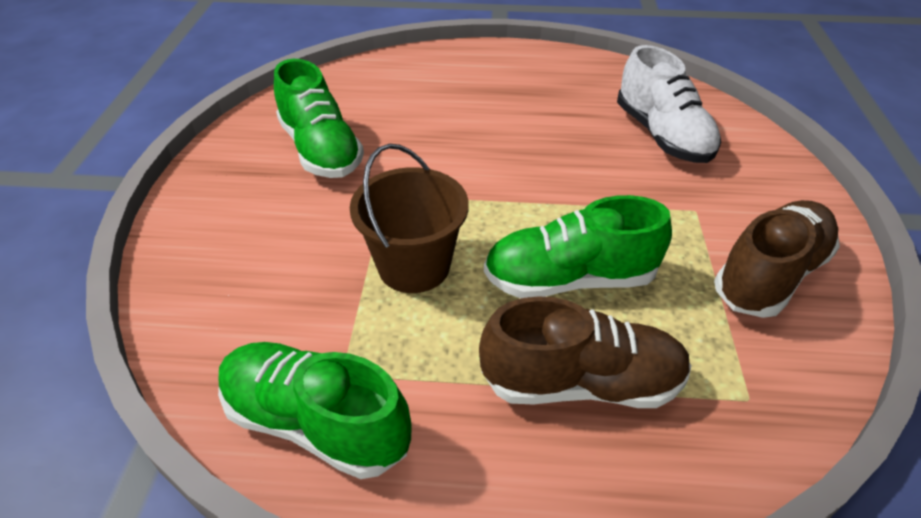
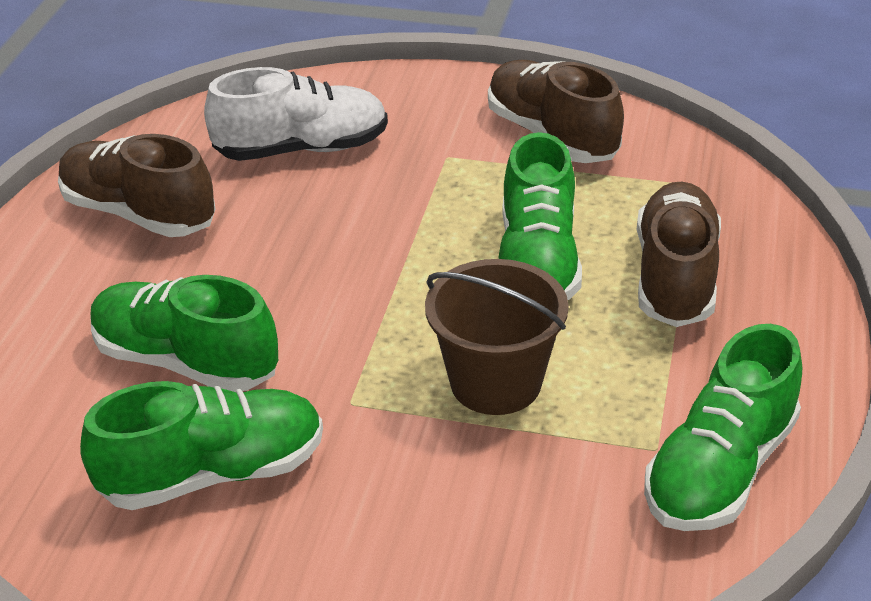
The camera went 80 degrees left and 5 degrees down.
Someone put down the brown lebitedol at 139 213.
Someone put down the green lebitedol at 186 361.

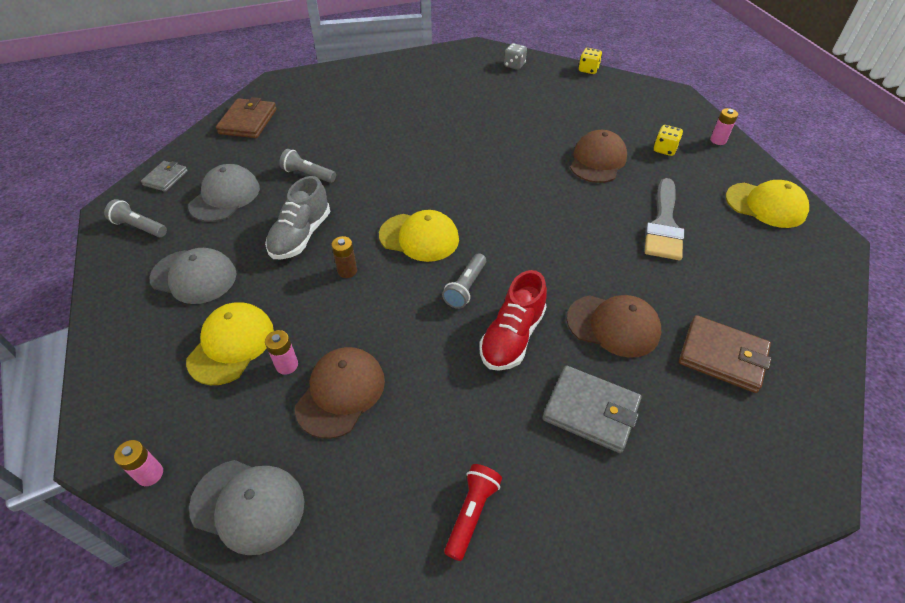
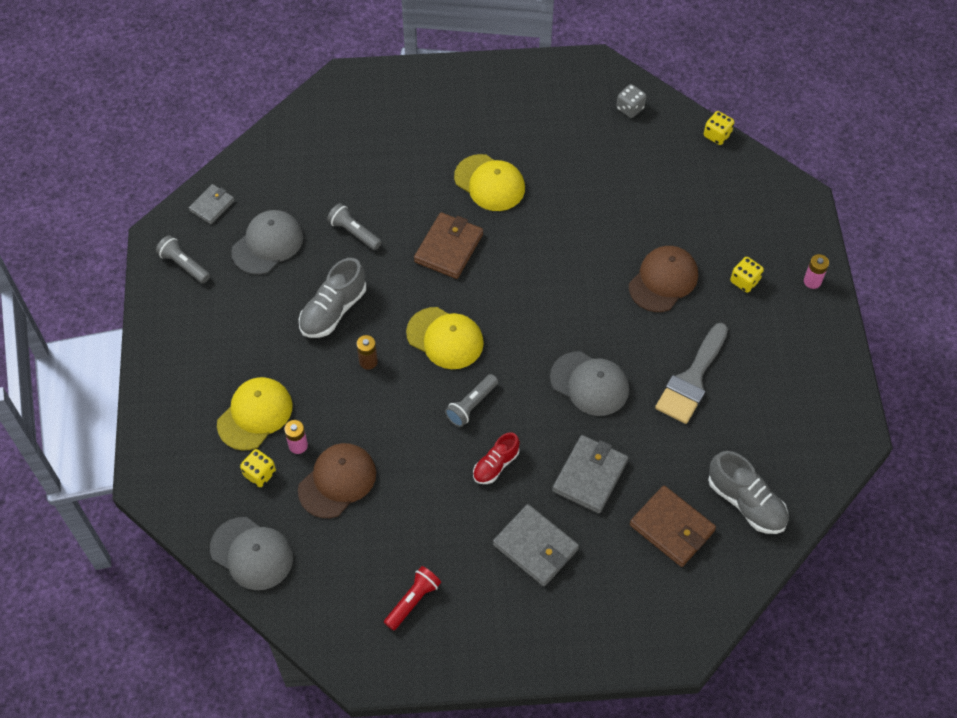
The camera went 15 degrees right and 10 degrees up.
Someone carried the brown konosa from 248 121 to 448 248.
Someone carried the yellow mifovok from 765 205 to 489 183.
Someone carried the grey mifovok from 194 276 to 589 383.
Someone scaled the red lebitedol at 512 337 by 0.63.
Someone swapped the brown mifovok at 613 325 for the grey konosa at 590 476.
Someone took away the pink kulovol at 150 474.
Someone put down the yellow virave at 260 474.
Someone put down the grey lebitedol at 746 502.

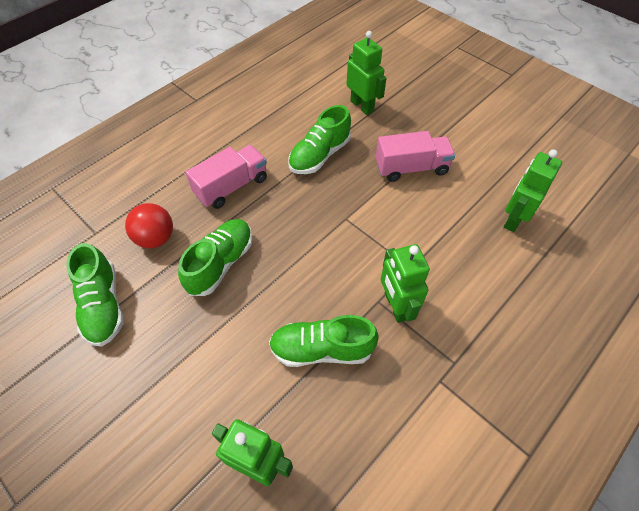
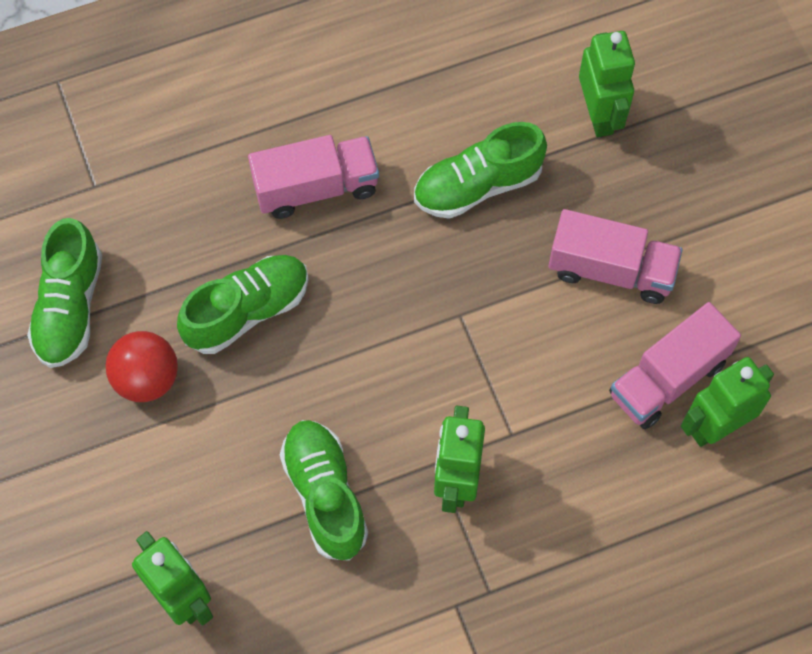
The camera went 25 degrees right and 10 degrees up.
Someone carried the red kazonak from 156 238 to 147 379.
Someone rotated the green lebitedol at 322 349 by 45 degrees clockwise.
Someone put down the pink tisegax at 668 378.

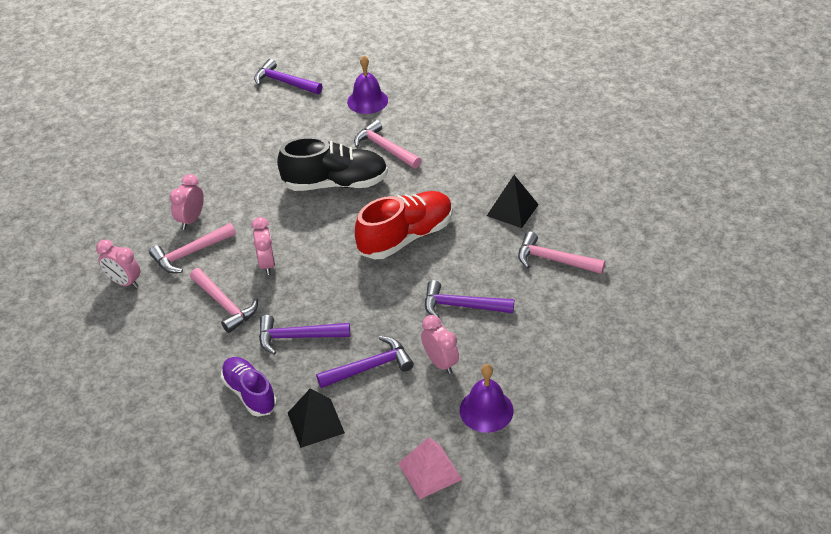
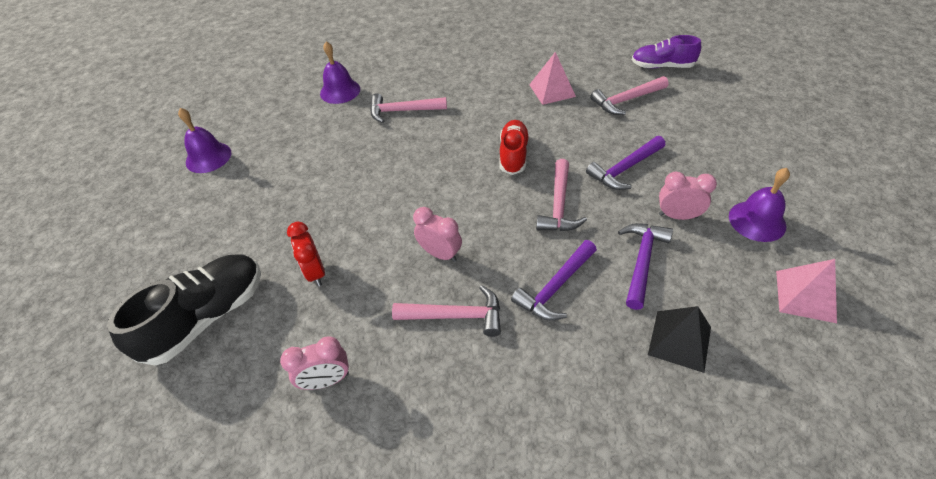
The camera went 45 degrees left and 5 degrees up.
Someone took away the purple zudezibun at 284 82.
Someone carried the black lebitedol from 335 183 to 207 317.
Someone repainted the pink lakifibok at 191 219, which became the red lakifibok at 315 272.
Someone repainted the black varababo at 512 210, which became the pink varababo at 552 90.
Someone scaled the red lebitedol at 406 237 by 0.64.
Someone carried the pink zudezibun from 190 253 to 559 205.
Someone carried the purple lebitedol from 249 393 to 662 66.
Someone put down the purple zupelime at 208 157.

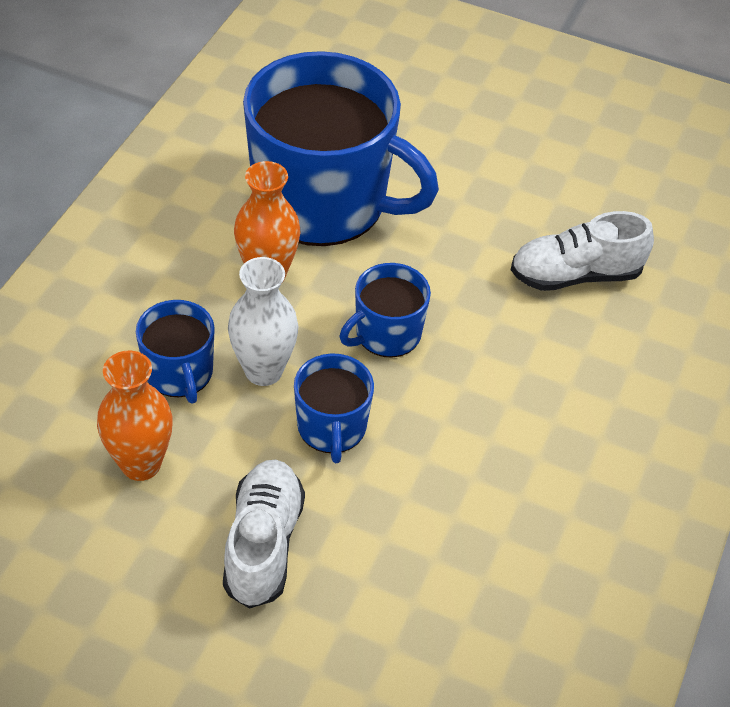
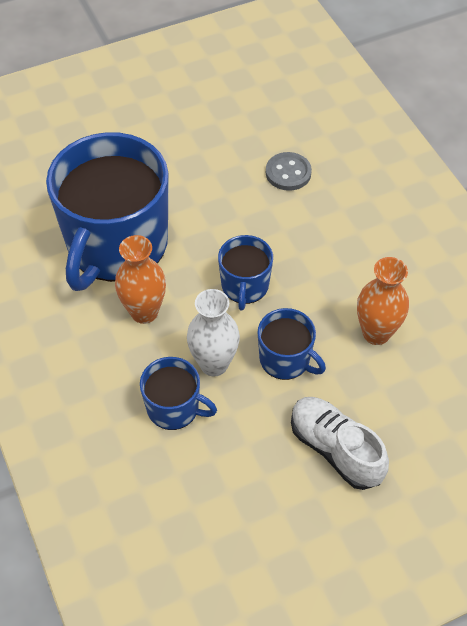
The camera went 45 degrees left and 5 degrees up.
Someone rotated the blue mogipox at 323 202 by 135 degrees clockwise.
Someone swapped the white lebitedol at 575 275 for the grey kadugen at 288 173.
Someone carried the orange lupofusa from 141 464 to 376 333.

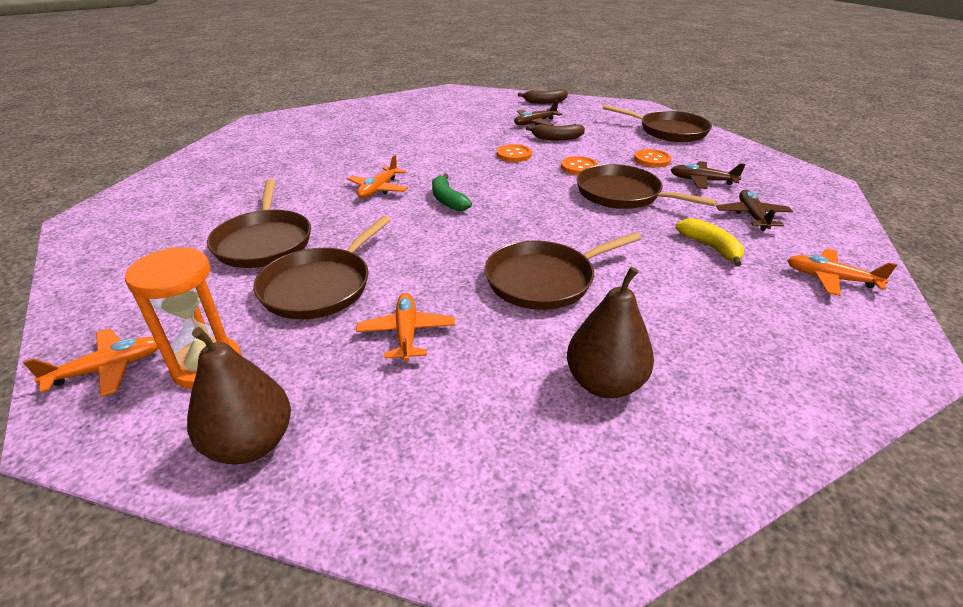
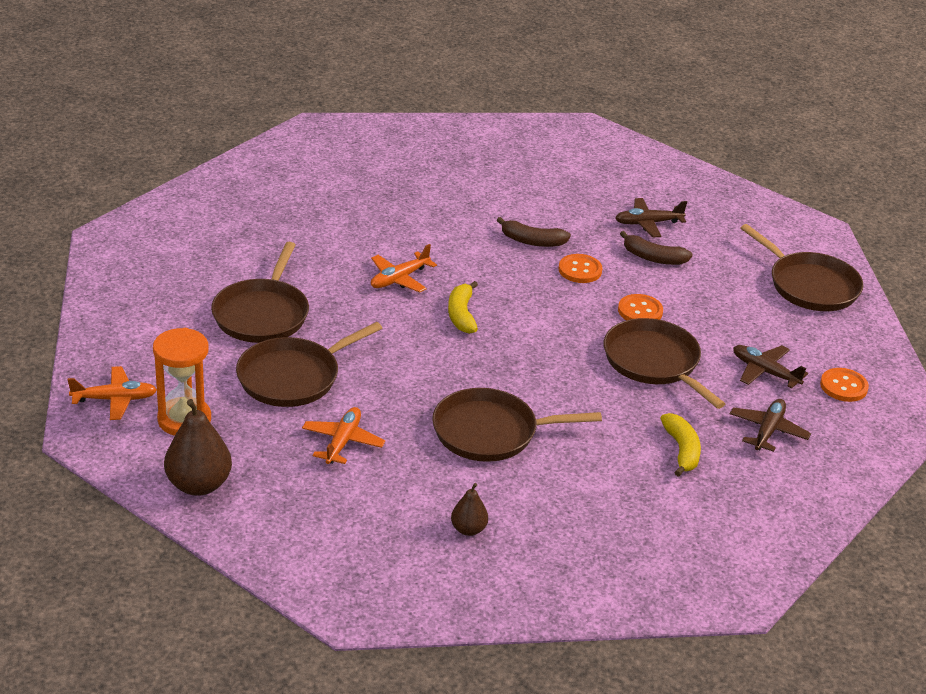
The camera went 20 degrees right and 0 degrees up.
Someone carried the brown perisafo from 545 102 to 532 241.
Someone carried the orange kadugen from 652 160 to 843 386.
Someone repainted the green perisafo at 447 200, which became the yellow perisafo at 461 315.
Someone took away the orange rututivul at 830 278.
Someone scaled the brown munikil at 604 383 by 0.55.

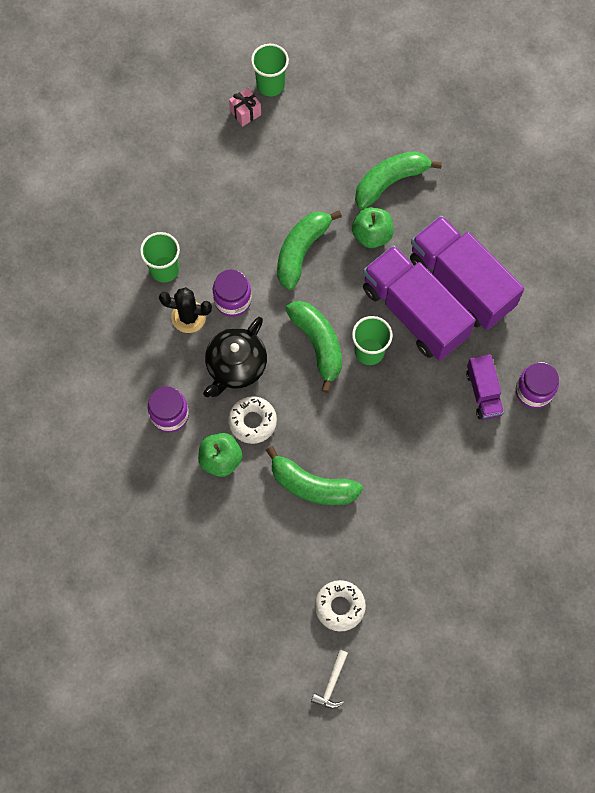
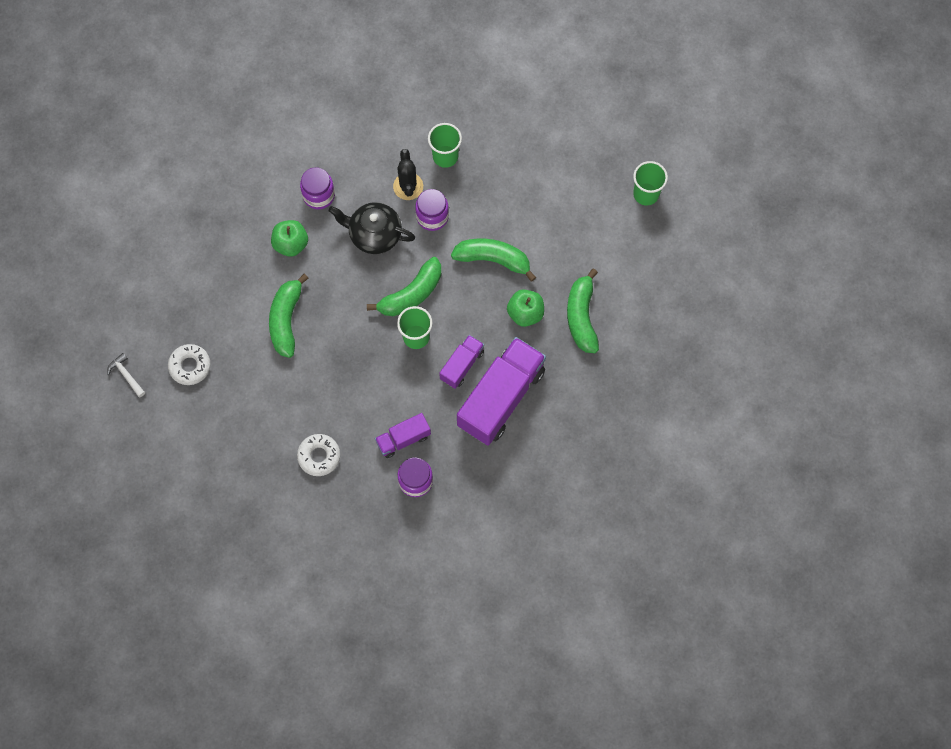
The camera went 75 degrees right and 0 degrees up.
Someone took away the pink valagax at 245 112.
Someone rotated the green perisafo at 390 181 by 135 degrees counterclockwise.
Someone scaled the purple tisegax at 414 312 by 0.51.
Someone carried the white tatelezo from 252 421 to 319 456.
Someone rotated the white zudezibun at 331 684 by 45 degrees clockwise.

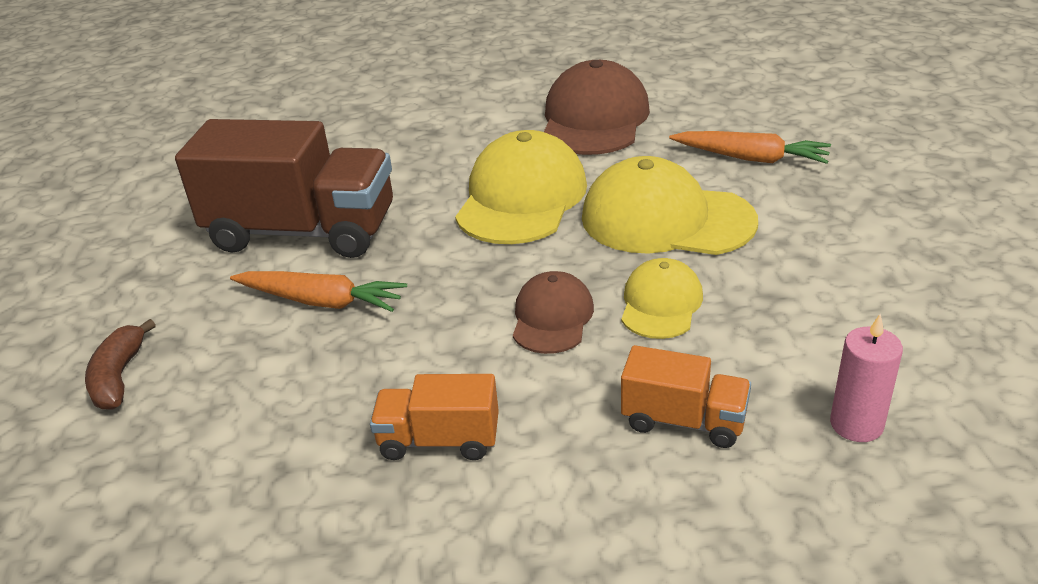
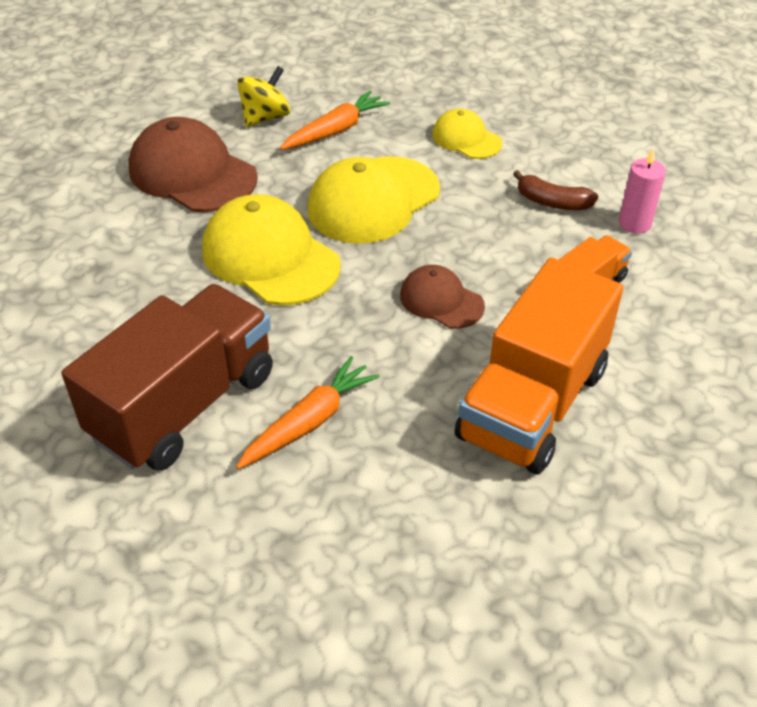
The camera went 65 degrees left and 10 degrees up.
Someone carried the yellow mifovok from 661 304 to 466 139.
Someone carried the brown perisafo from 119 377 to 552 202.
Someone scaled the orange tisegax at 439 440 by 2.06.
Someone put down the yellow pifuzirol at 265 117.

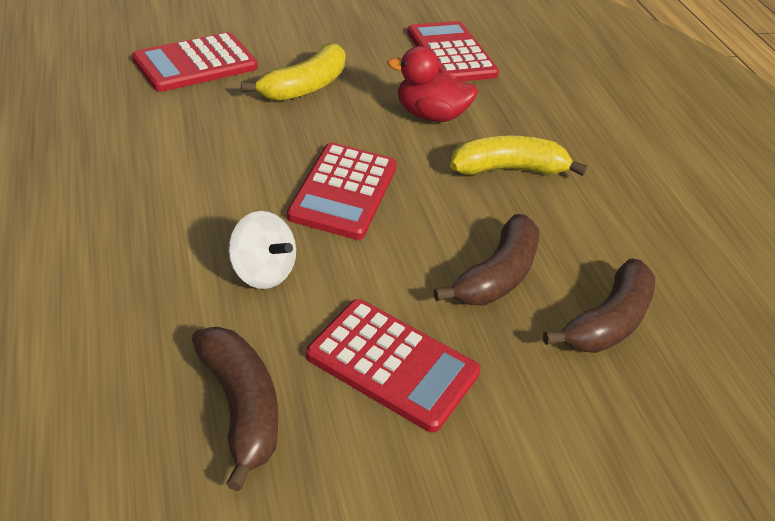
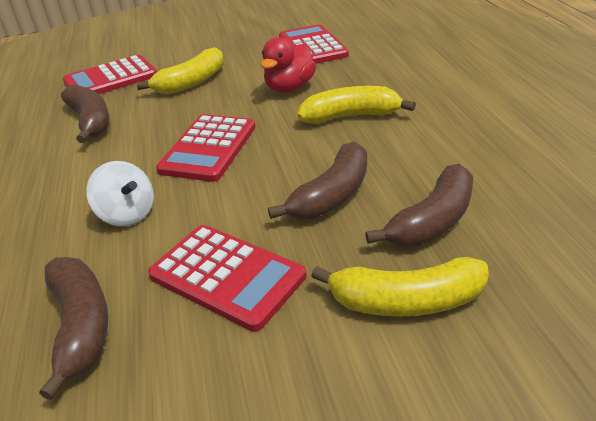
The camera went 10 degrees right and 5 degrees down.
Someone rotated the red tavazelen at 430 115 by 75 degrees counterclockwise.
Someone put down the brown perisafo at 90 121.
Someone put down the yellow perisafo at 406 301.

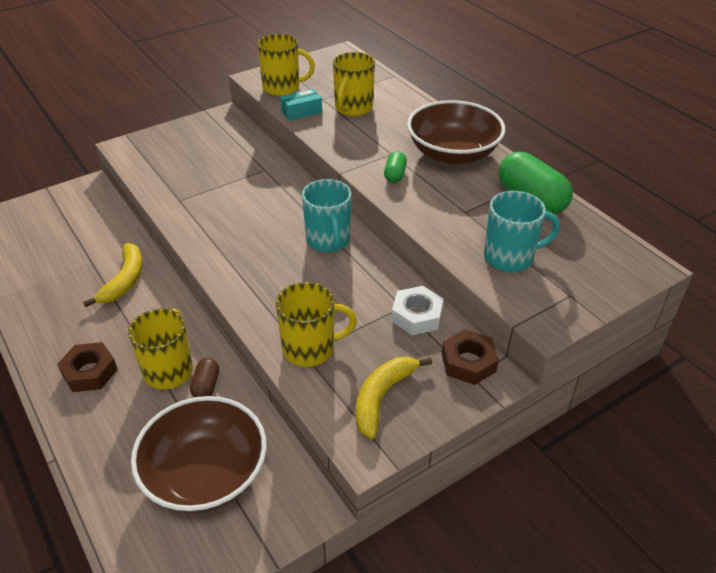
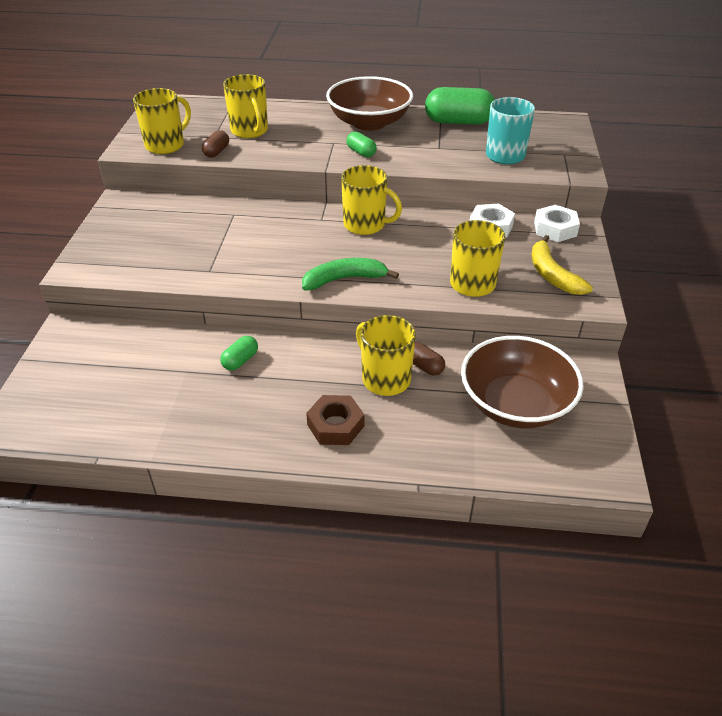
The camera went 50 degrees left and 0 degrees up.
Someone swapped the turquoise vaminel at 301 112 for the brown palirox at 216 152.
Someone repainted the turquoise mogipox at 328 241, which became the yellow mogipox at 365 225.
Someone swapped the yellow perisafo at 124 280 for the green palirox at 240 360.
Someone repainted the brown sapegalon at 468 362, which became the white sapegalon at 555 229.
Someone put down the green perisafo at 344 279.

